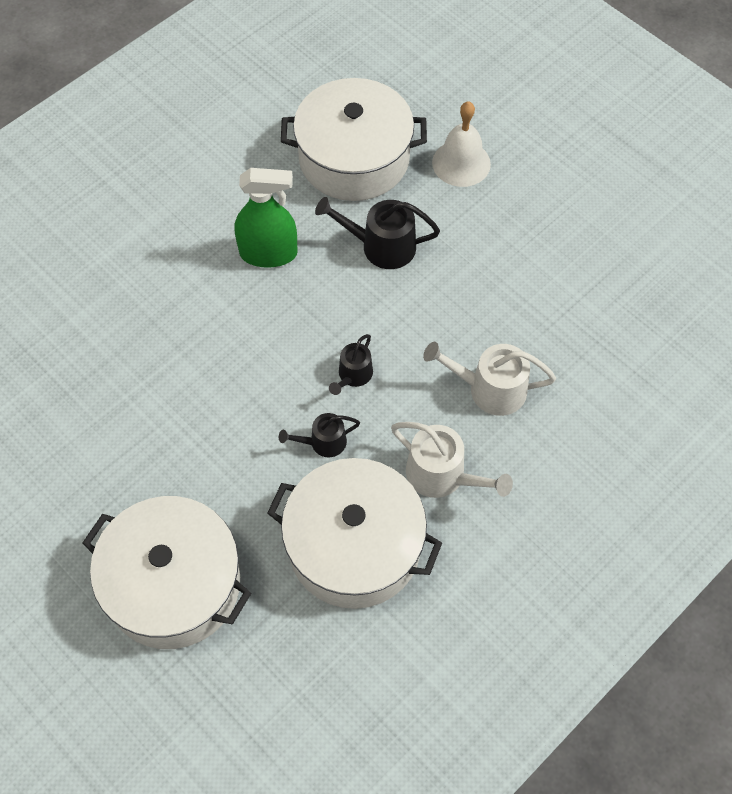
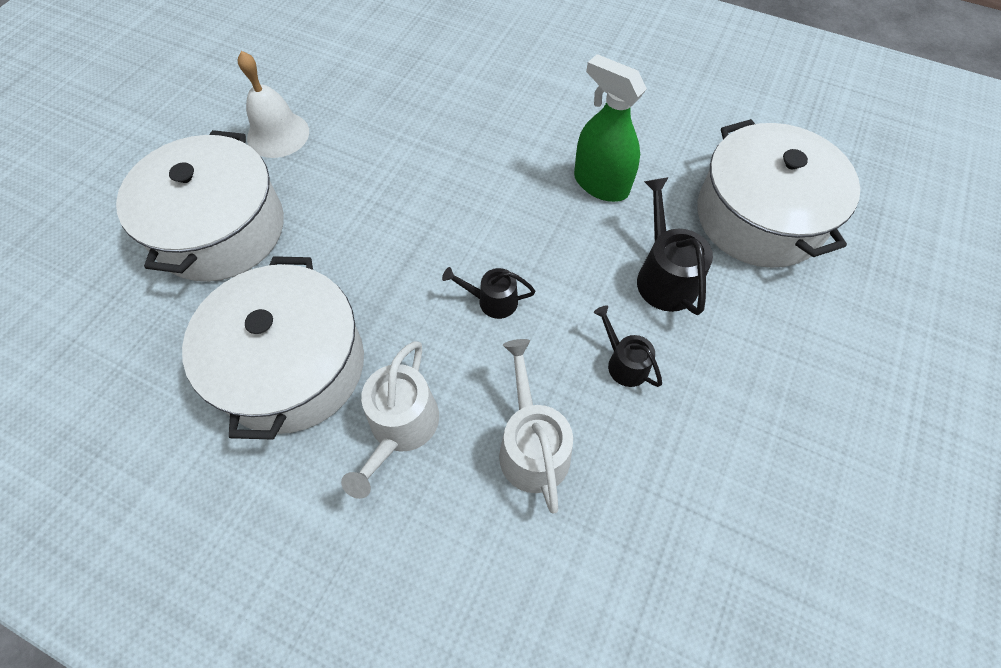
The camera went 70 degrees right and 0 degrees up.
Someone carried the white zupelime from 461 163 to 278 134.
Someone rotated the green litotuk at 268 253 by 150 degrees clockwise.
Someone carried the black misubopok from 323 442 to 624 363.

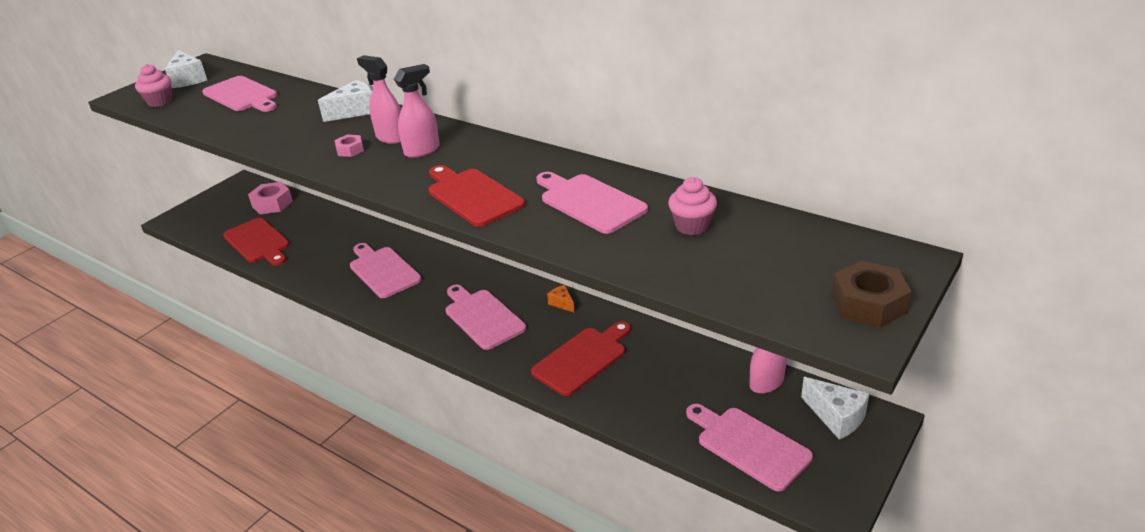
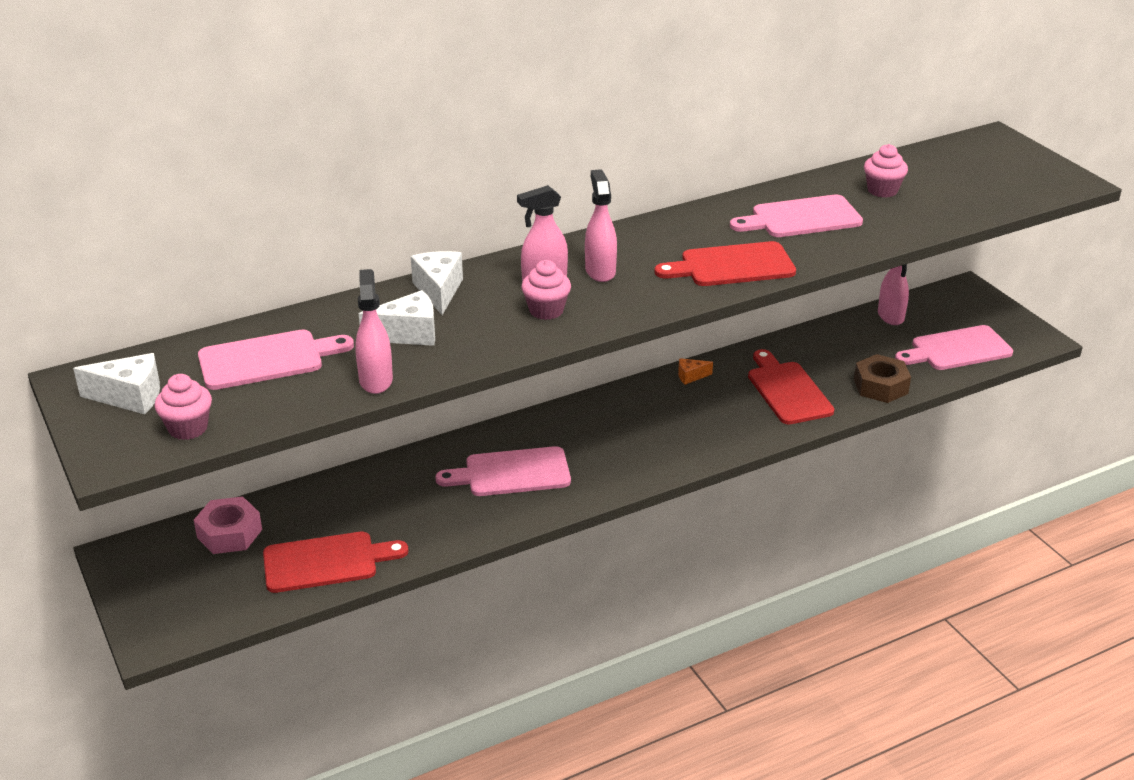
The camera went 65 degrees left and 0 degrees up.
Someone swapped the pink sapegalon at 350 150 for the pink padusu at 546 310.
Someone carried the brown sapegalon from 868 303 to 880 386.
Someone took away the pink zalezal at 482 317.
Someone carried the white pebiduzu from 836 417 to 408 334.
Someone put down the pink litotuk at 376 380.

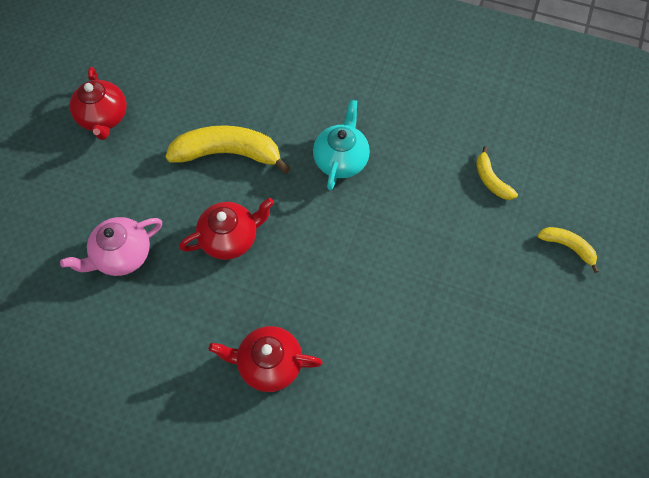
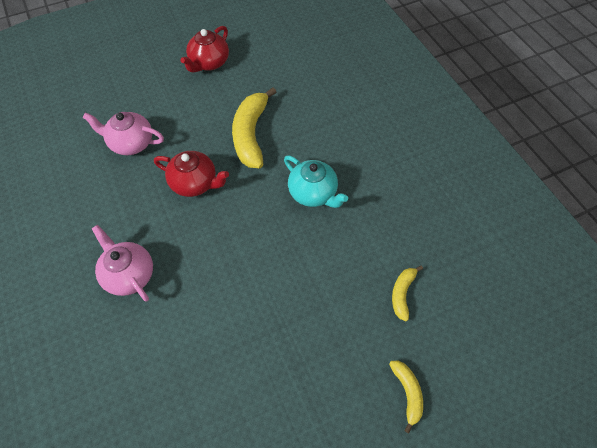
The camera went 45 degrees right and 5 degrees down.
Someone rotated the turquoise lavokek at 341 160 by 75 degrees clockwise.
Someone rotated the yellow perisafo at 228 153 by 135 degrees counterclockwise.
Someone repainted the red lavokek at 269 363, which became the pink lavokek at 129 274.

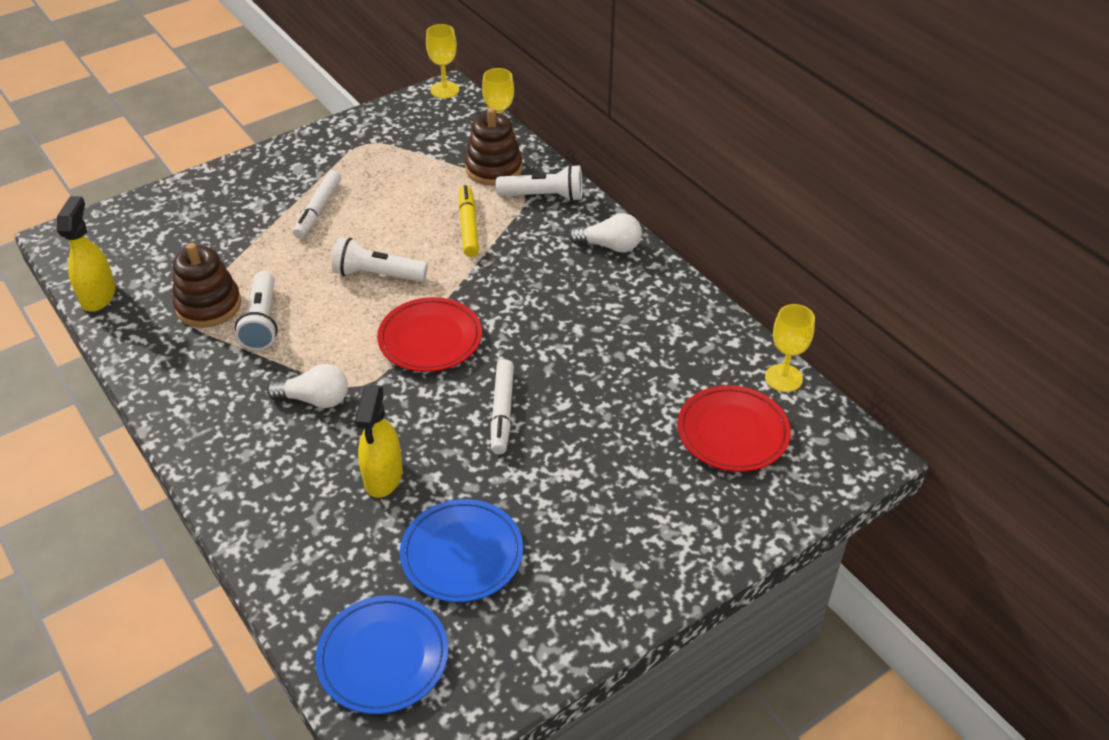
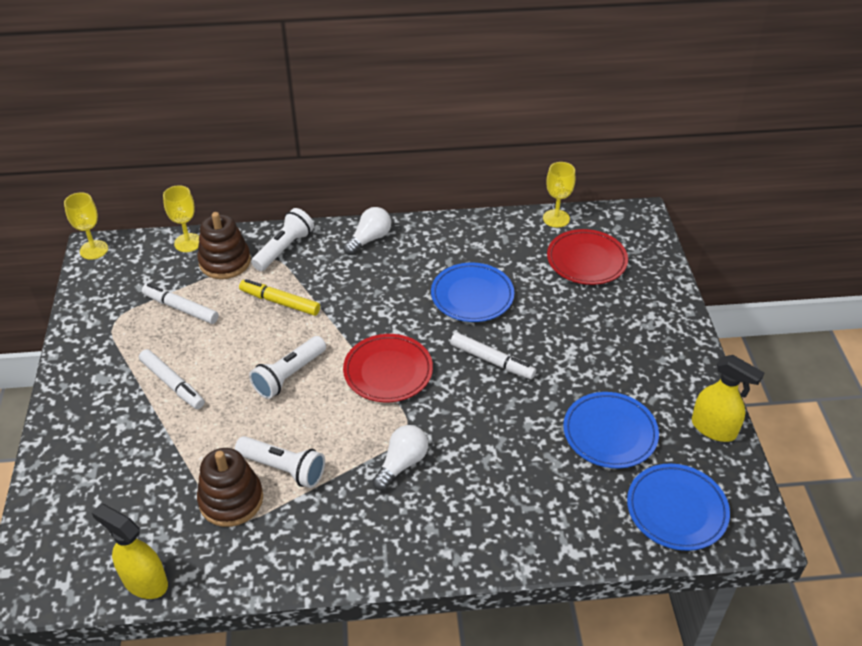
The camera went 60 degrees left and 0 degrees up.
Someone carried the yellow litotuk from 383 477 to 714 428.
Someone put down the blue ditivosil at 472 296.
Someone put down the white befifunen at 181 308.

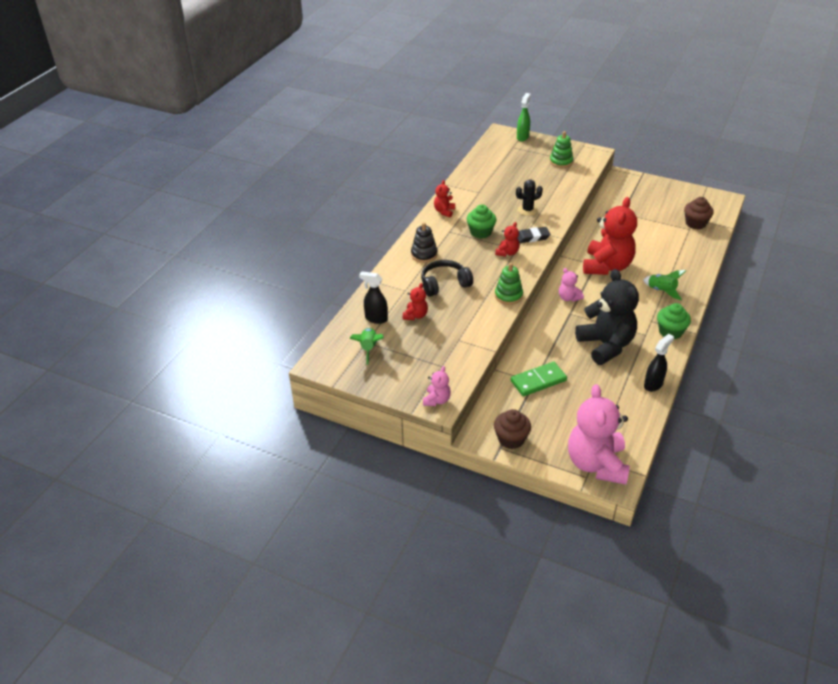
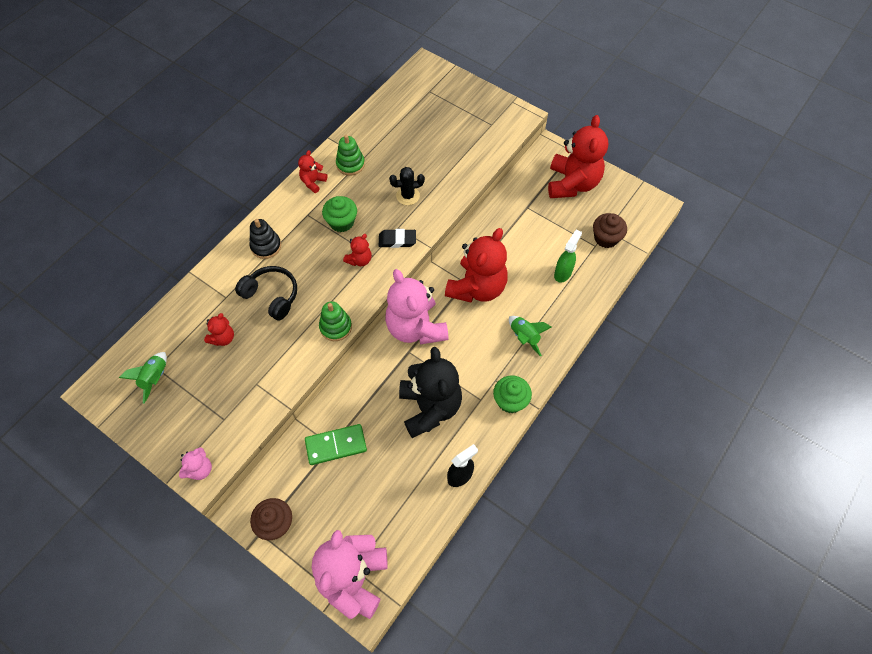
The camera went 10 degrees right and 20 degrees up.
Someone carried the green litotuk from 522 137 to 563 273.
Someone carried the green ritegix from 561 162 to 350 164.
Someone rotated the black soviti at 444 284 by 45 degrees clockwise.
Someone scaled the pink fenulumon at 568 298 by 2.21.
Someone took away the black litotuk at 376 318.
Someone put down the red fenulumon at 572 183.

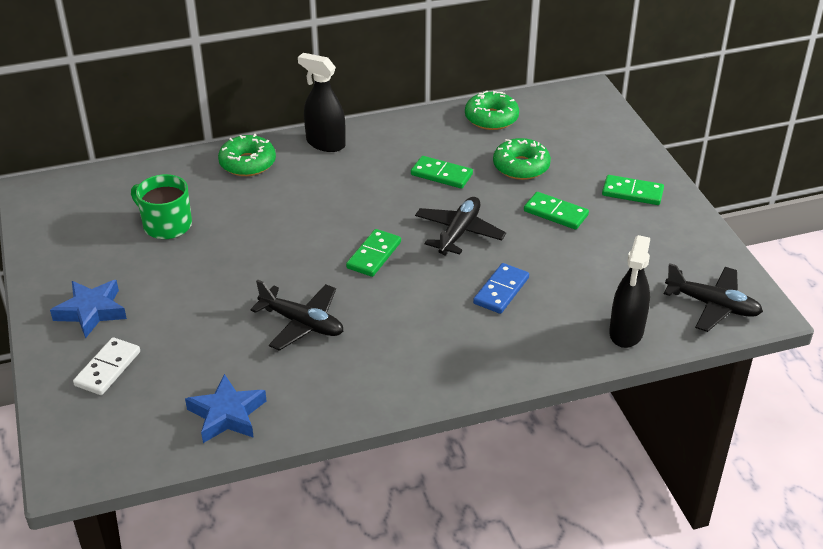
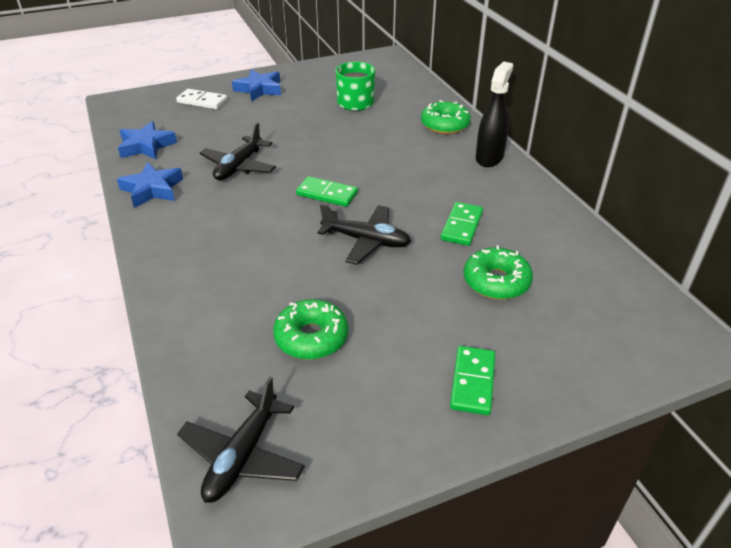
The camera went 85 degrees right and 0 degrees up.
Someone carried the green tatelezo from 491 118 to 311 337.
Someone took away the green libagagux at 555 213.
Someone took away the black litotuk at 626 332.
Someone took away the blue libagagux at 501 291.
Someone put down the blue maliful at 152 189.

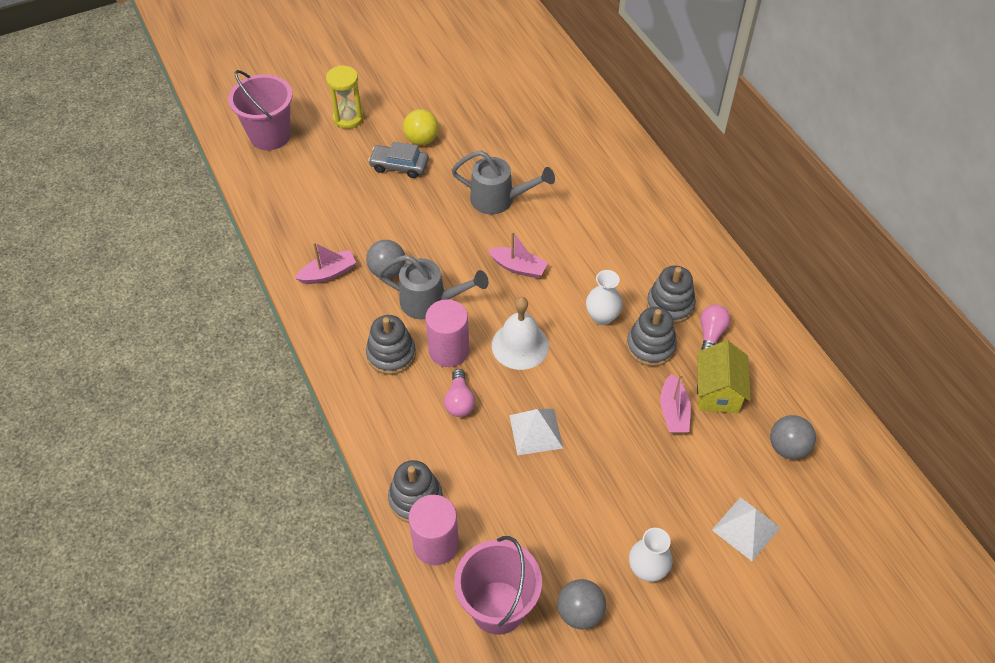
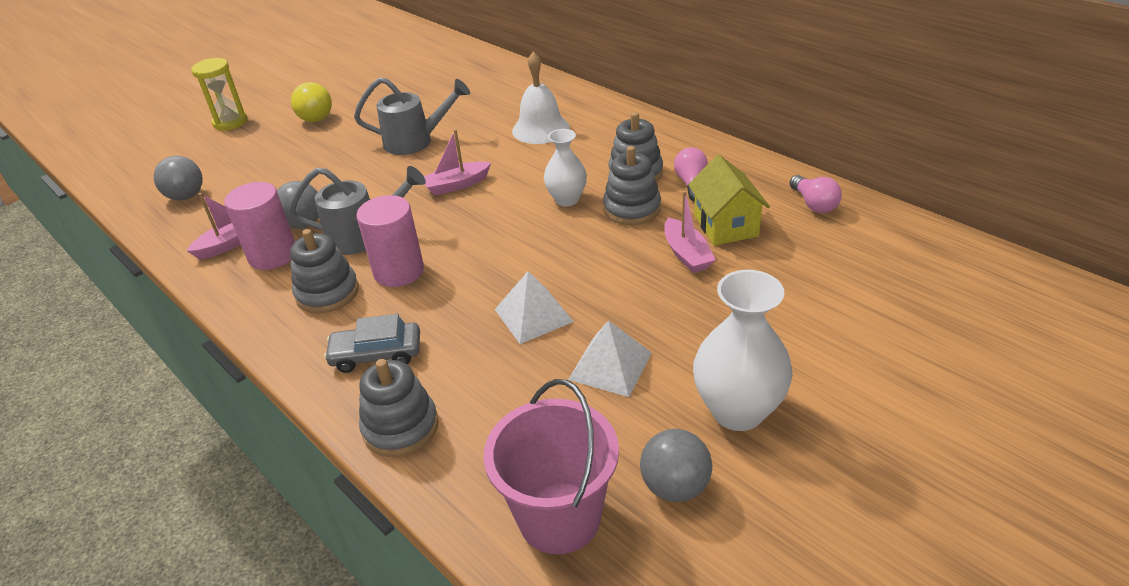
The camera went 15 degrees left and 15 degrees down.
Someone took away the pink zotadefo at 270 135.
Someone carried the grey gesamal from 399 166 to 376 354.
Someone rotated the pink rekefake at 518 267 by 150 degrees clockwise.
Someone carried the white zupelime from 520 345 to 540 129.
Someone carried the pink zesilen from 459 401 to 813 204.
Someone carried the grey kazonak from 787 447 to 186 196.
Someone carried the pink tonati from 436 544 to 273 255.
Someone carried the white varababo from 746 528 to 610 366.
Someone scaled the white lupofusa at 647 569 by 1.59.

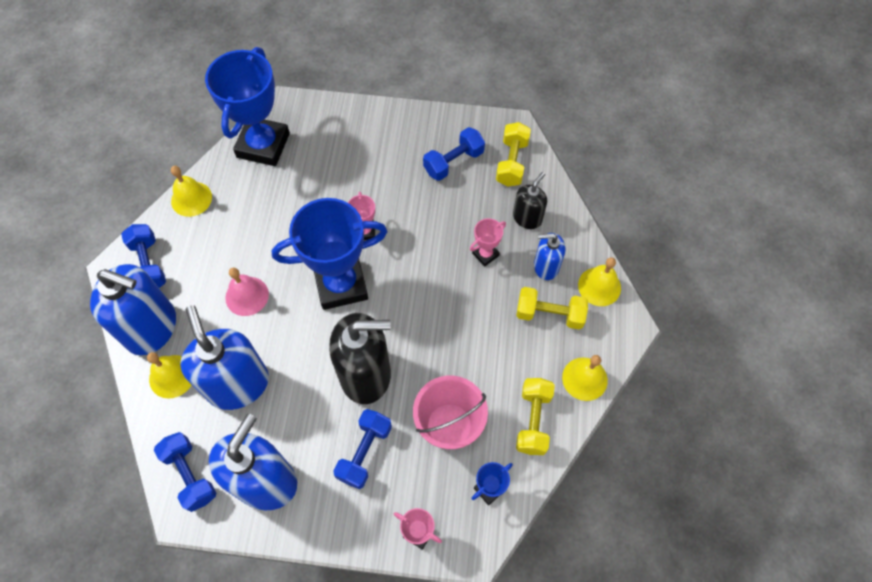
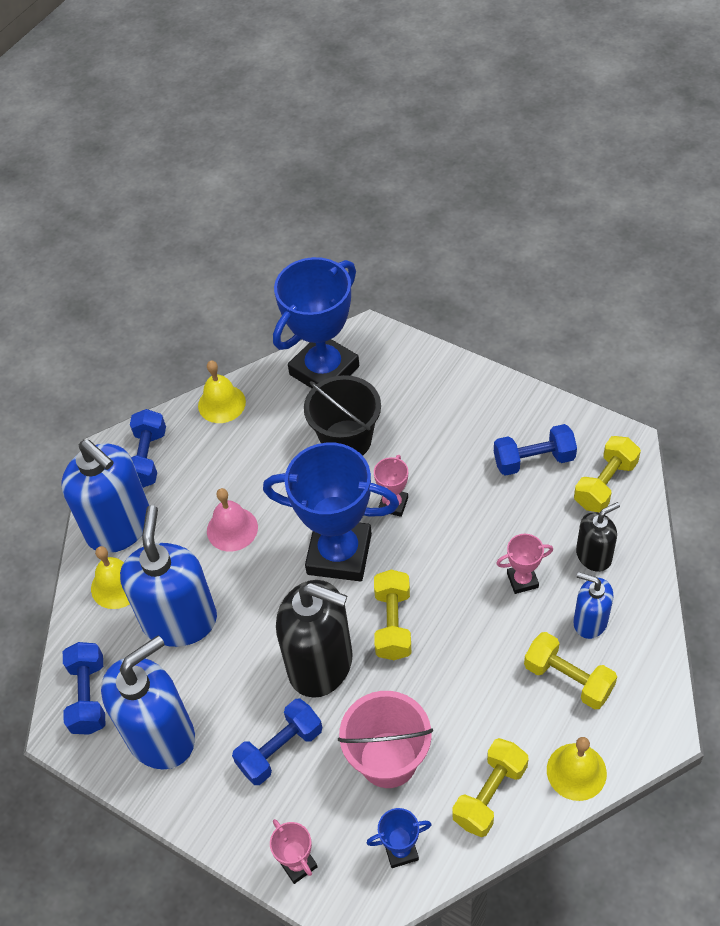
The camera went 30 degrees right and 10 degrees down.
Someone took away the yellow zupelime at 599 286.
Someone put down the black zotadefo at 346 440.
Someone put down the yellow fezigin at 393 623.

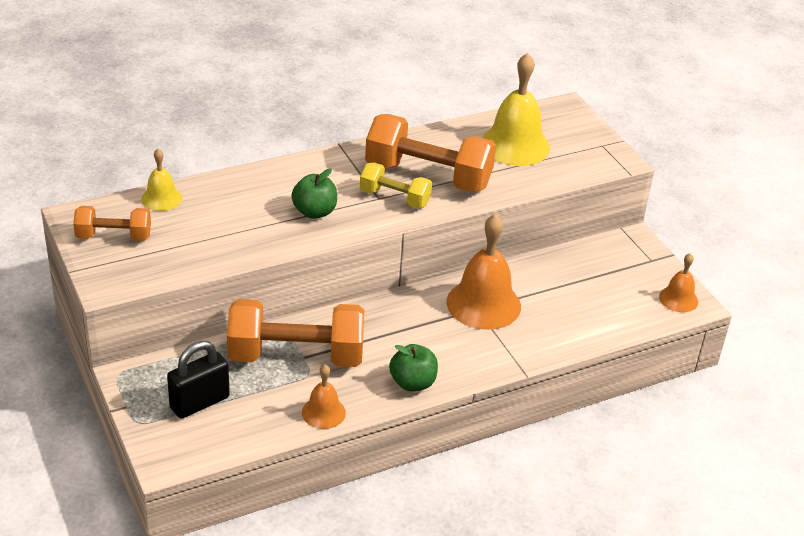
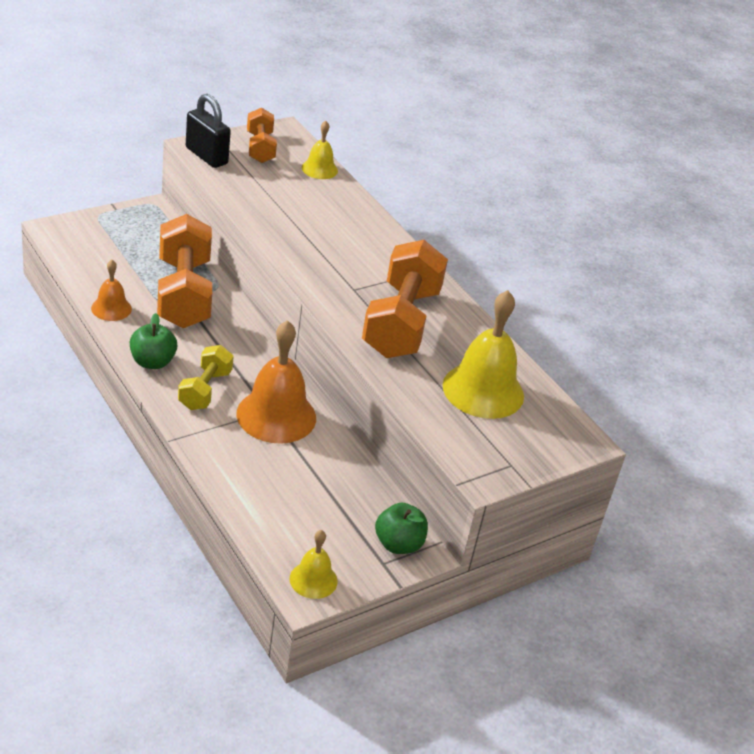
The camera went 80 degrees right and 0 degrees up.
Someone carried the yellow fezigin from 394 198 to 205 390.
Someone carried the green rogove from 314 212 to 398 544.
Someone repainted the orange zupelime at 678 299, which became the yellow zupelime at 313 580.
Someone carried the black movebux from 199 402 to 206 156.

